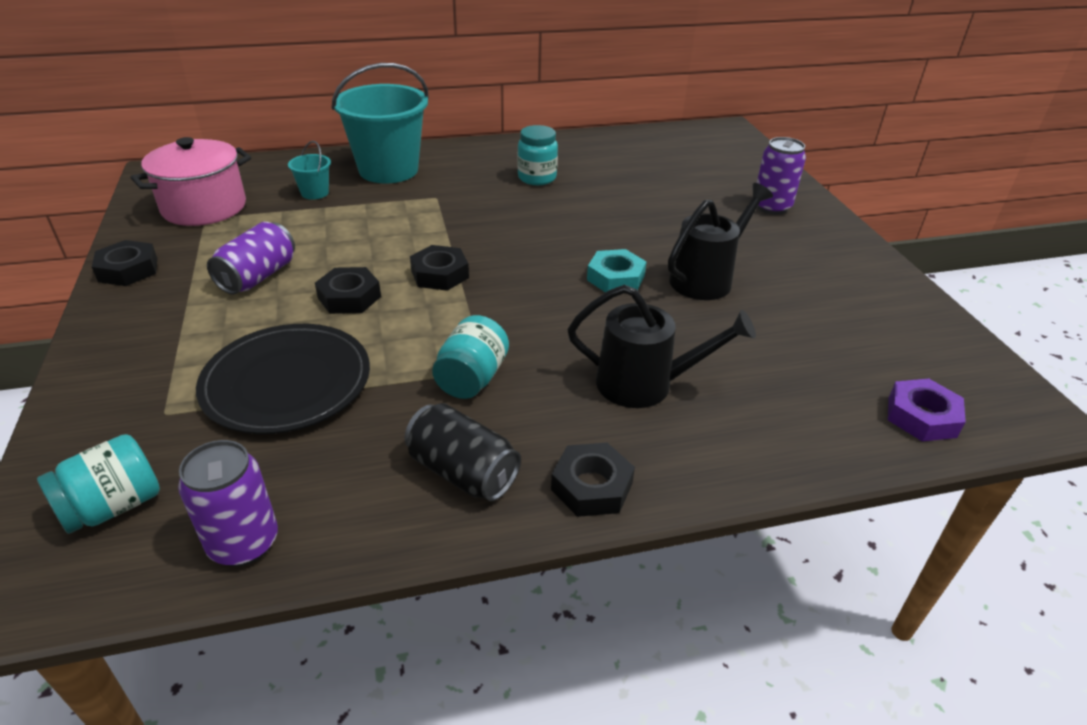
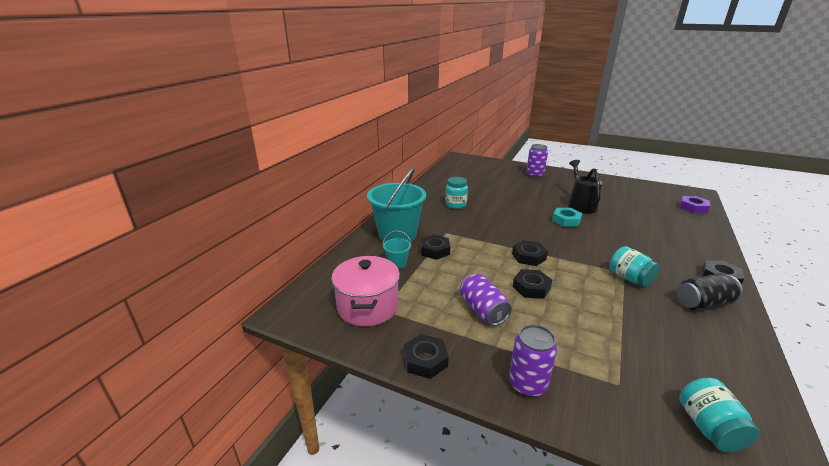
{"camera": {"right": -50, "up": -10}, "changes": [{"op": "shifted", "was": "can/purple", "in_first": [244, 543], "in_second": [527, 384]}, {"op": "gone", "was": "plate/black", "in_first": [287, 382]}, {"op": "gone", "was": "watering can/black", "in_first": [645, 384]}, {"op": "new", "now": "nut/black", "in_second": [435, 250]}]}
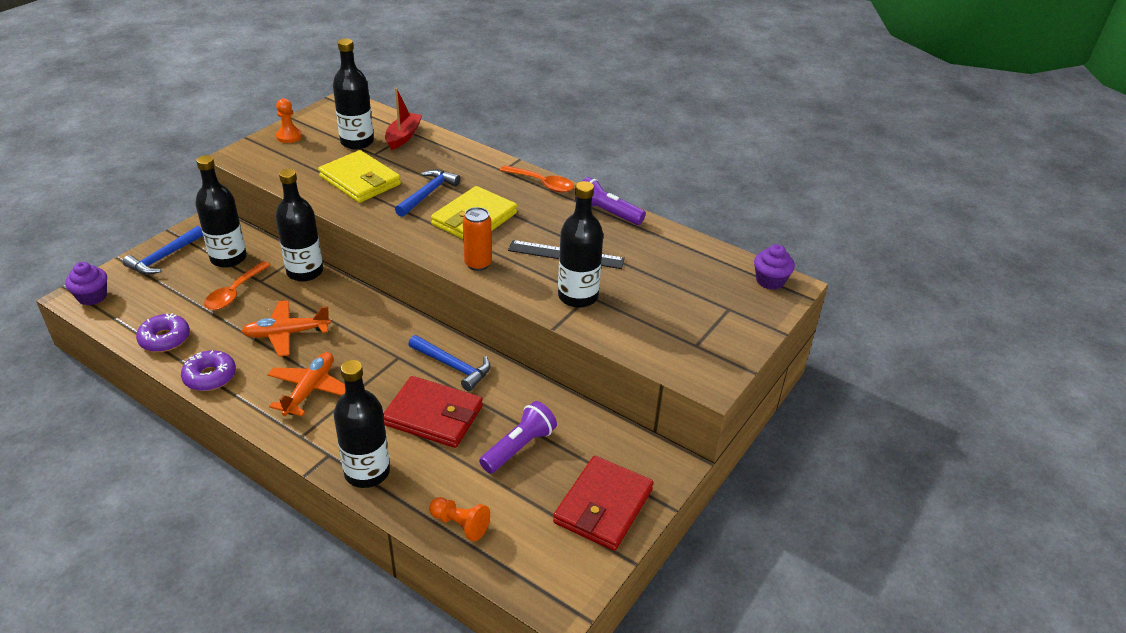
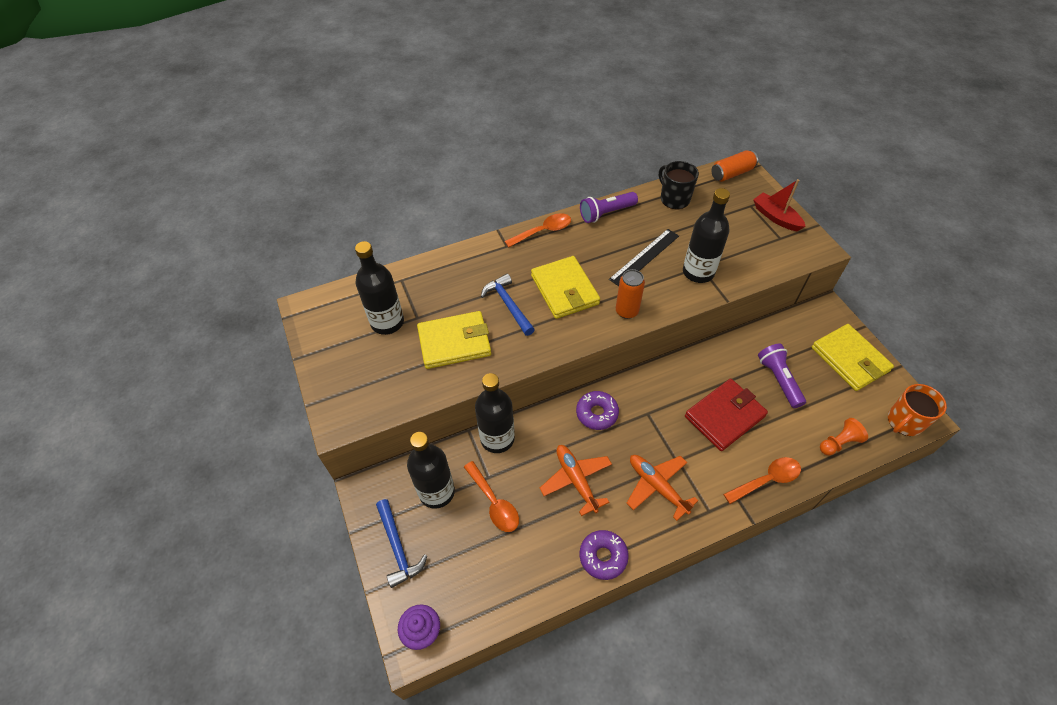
{"camera": {"right": -55, "up": 15}, "changes": [{"op": "shifted", "was": "donut/purple", "in_first": [165, 339], "in_second": [597, 413]}, {"op": "rotated", "was": "plane/orange", "in_first": [286, 334], "in_second": [576, 480], "clockwise": 135}, {"op": "gone", "was": "pawn/orange", "in_first": [289, 136]}, {"op": "swapped", "was": "bottle/black", "now": "spoon/orange", "in_first": [367, 472], "in_second": [767, 480]}, {"op": "shifted", "was": "boat/red", "in_first": [403, 136], "in_second": [775, 217]}, {"op": "gone", "was": "hammer/blue", "in_first": [453, 366]}, {"op": "repainted", "was": "wallet/red", "now": "wallet/yellow", "in_first": [603, 506], "in_second": [849, 359]}, {"op": "swapped", "was": "cupcake/purple", "now": "can/orange", "in_first": [770, 281], "in_second": [732, 173]}, {"op": "new", "now": "mug/black", "in_second": [674, 199]}, {"op": "new", "now": "mug/orange", "in_second": [904, 422]}]}
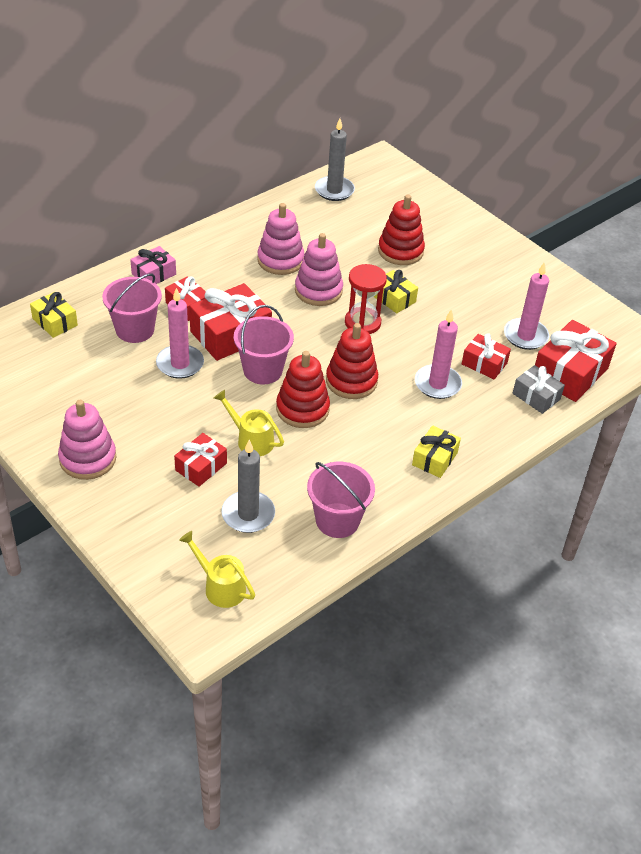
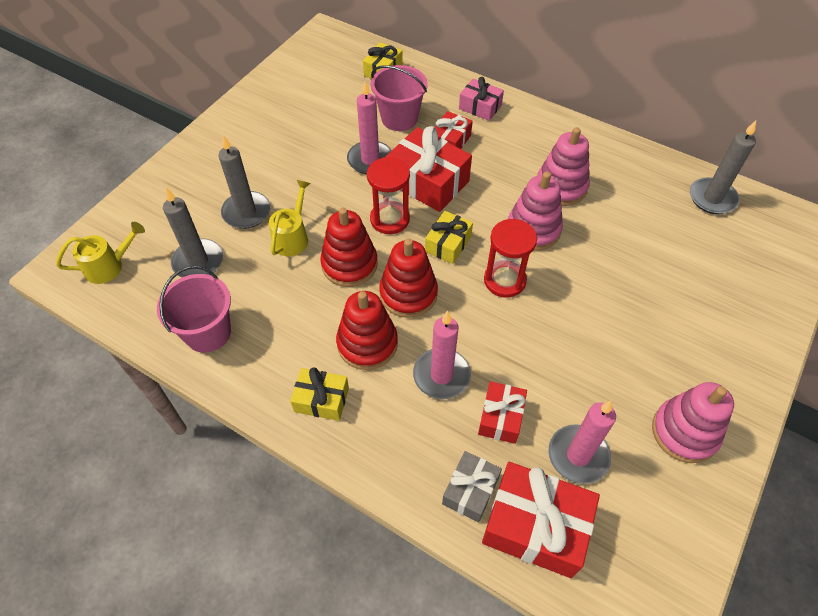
{"camera": {"right": 75, "up": 10}, "changes": [{"op": "shifted", "was": "stacking toy/pink", "in_first": [88, 458], "in_second": [684, 432]}, {"op": "swapped", "was": "gift/red", "now": "candle/grey", "in_first": [201, 467], "in_second": [246, 212]}, {"op": "rotated", "was": "watering can/yellow", "in_first": [220, 586], "in_second": [110, 266], "clockwise": 45}, {"op": "swapped", "was": "bucket/pink", "now": "hourglass/red", "in_first": [262, 370], "in_second": [389, 219]}, {"op": "shifted", "was": "gift/yellow", "in_first": [393, 299], "in_second": [448, 244]}, {"op": "shifted", "was": "stacking toy/red", "in_first": [400, 251], "in_second": [367, 343]}]}
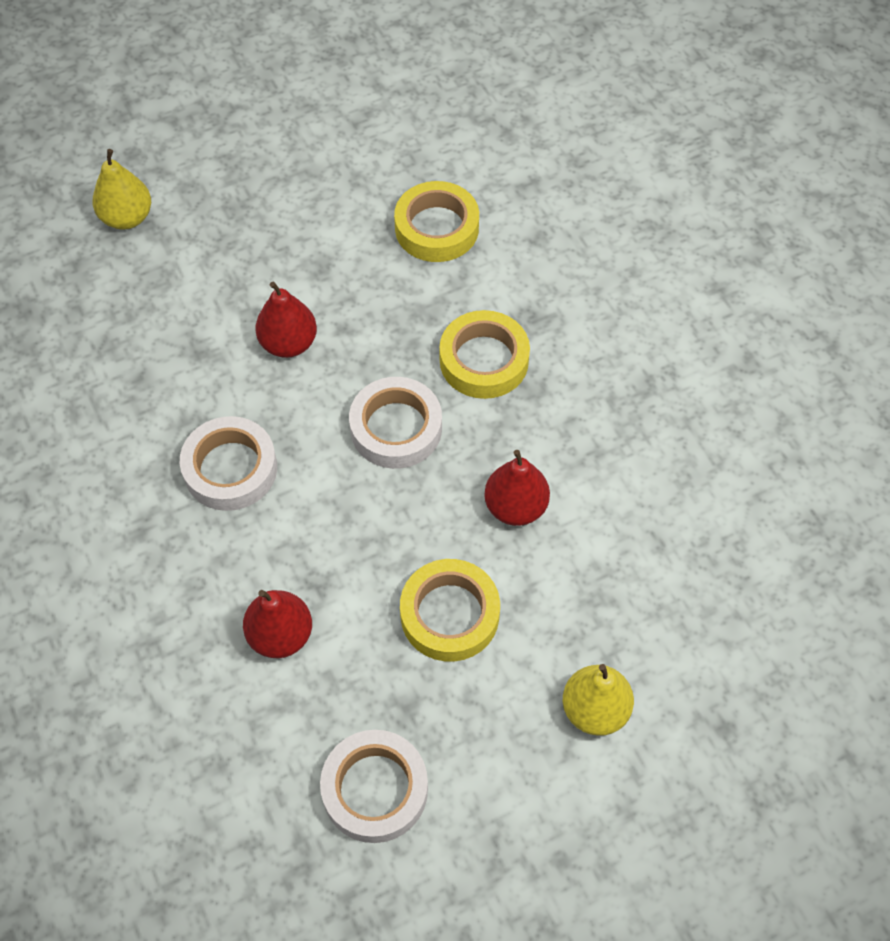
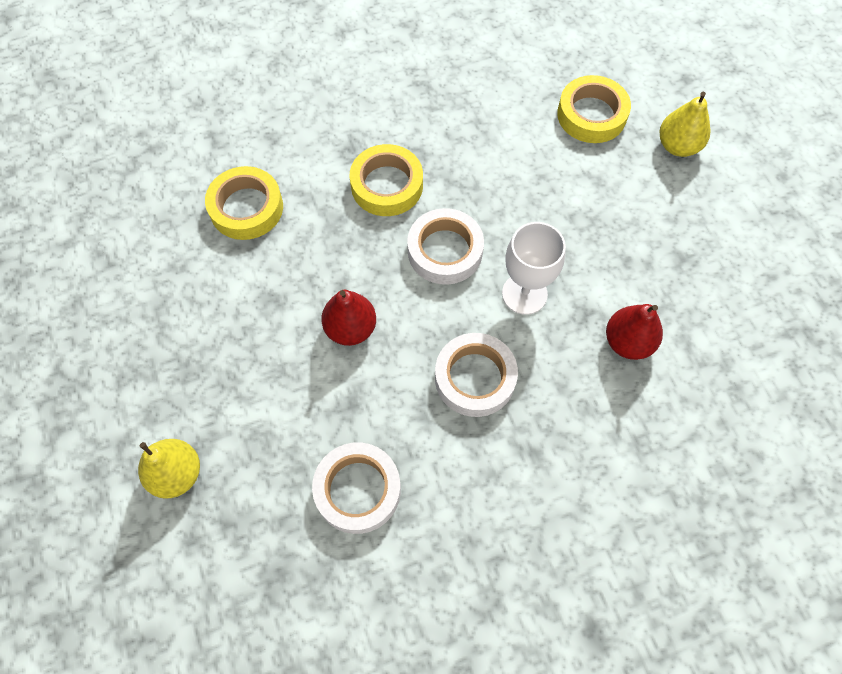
{"camera": {"right": -85, "up": 5}, "changes": [{"op": "shifted", "was": "tape/white", "in_first": [375, 789], "in_second": [358, 490]}, {"op": "shifted", "was": "tape/yellow", "in_first": [449, 614], "in_second": [591, 115]}, {"op": "gone", "was": "pear/red", "in_first": [515, 507]}, {"op": "new", "now": "goblet/white", "in_second": [524, 294]}]}
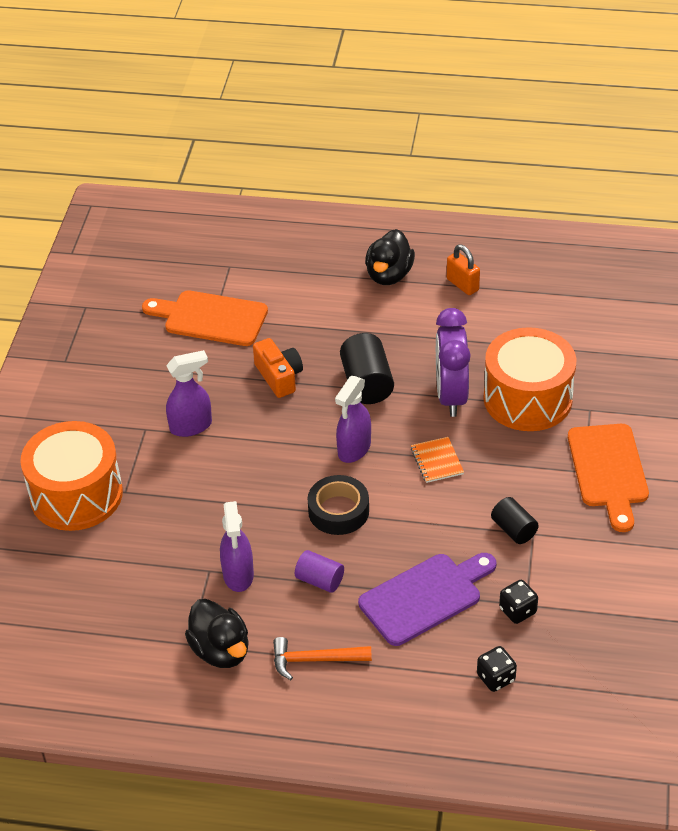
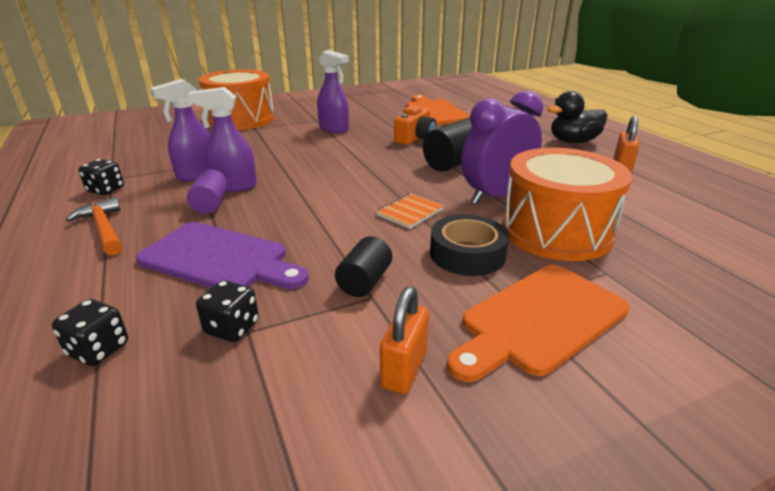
{"camera": {"right": 55, "up": -15}, "changes": [{"op": "swapped", "was": "duck/black", "now": "dice/black", "in_first": [221, 650], "in_second": [106, 190]}, {"op": "shifted", "was": "tape/black", "in_first": [338, 511], "in_second": [467, 254]}, {"op": "shifted", "was": "spray bottle/purple", "in_first": [354, 449], "in_second": [234, 186]}, {"op": "new", "now": "padlock/orange", "in_second": [404, 369]}]}
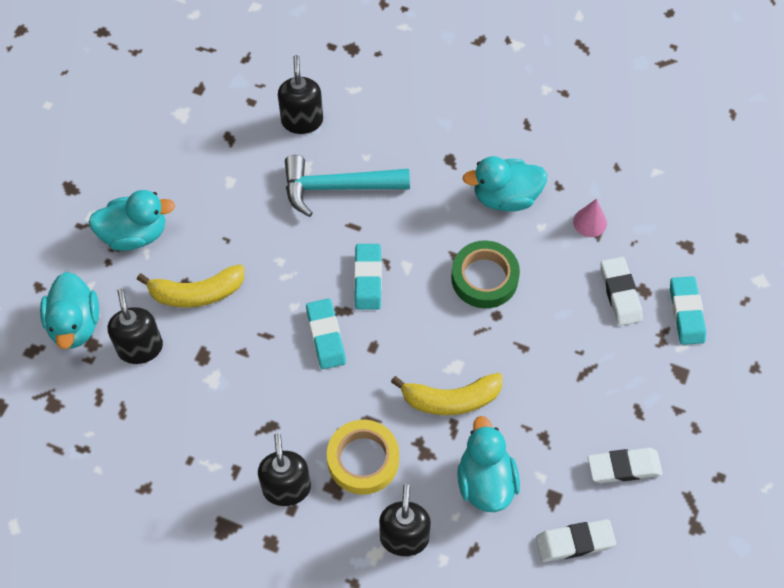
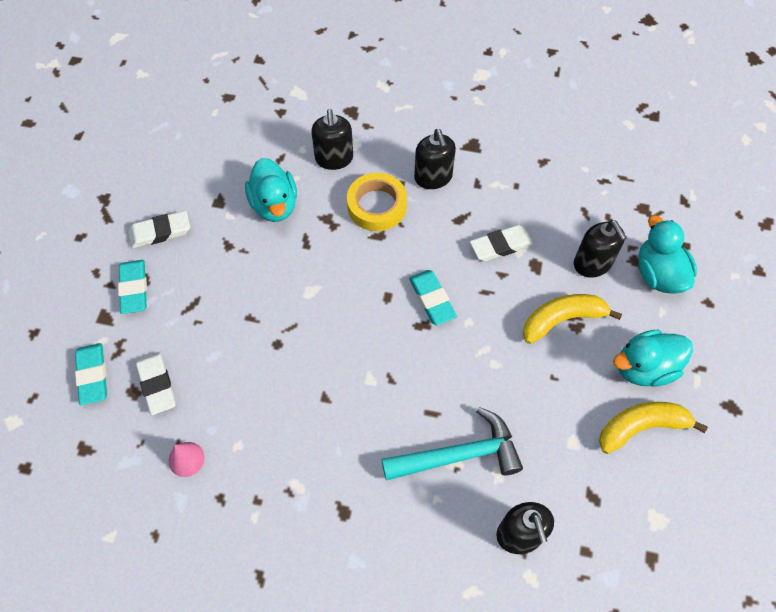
{"camera": {"right": 170, "up": 0}, "changes": [{"op": "shifted", "was": "eraser/turquoise", "in_first": [368, 279], "in_second": [134, 289]}, {"op": "shifted", "was": "banana/yellow", "in_first": [451, 399], "in_second": [641, 427]}, {"op": "gone", "was": "tape/green", "in_first": [484, 278]}, {"op": "gone", "was": "duck/turquoise", "in_first": [505, 197]}, {"op": "shifted", "was": "eraser/white", "in_first": [574, 542], "in_second": [501, 246]}]}
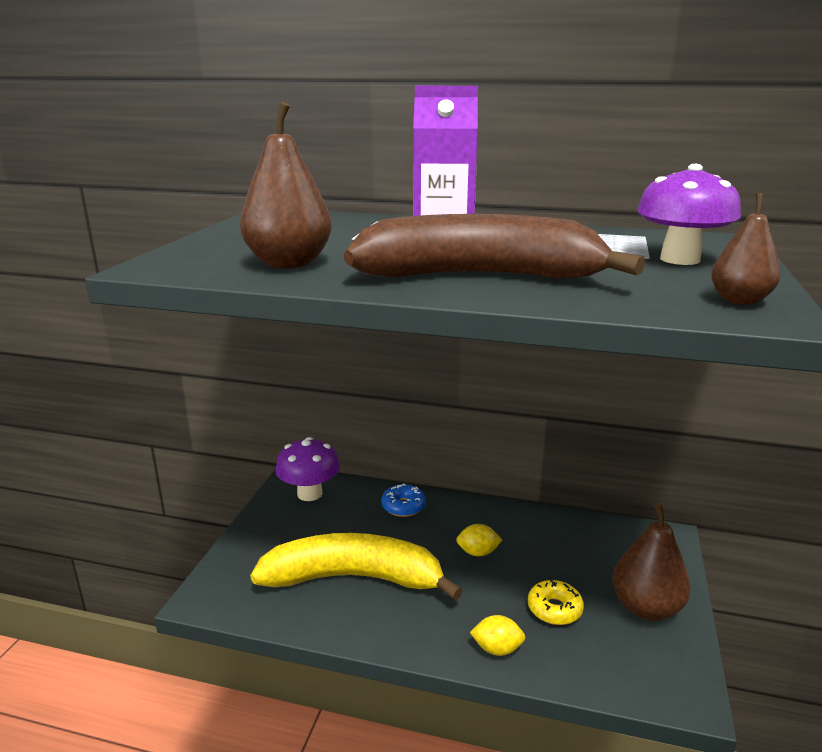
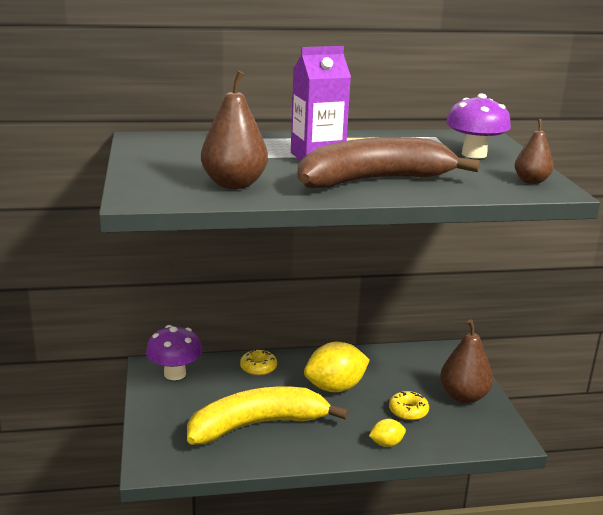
{"camera": {"right": -25, "up": 0}, "changes": [{"op": "repainted", "was": "donut/blue", "now": "donut/yellow", "in_first": [403, 506], "in_second": [258, 368]}, {"op": "scaled", "was": "lemon/yellow", "in_first": [478, 552], "in_second": [335, 387], "ratio": 2.01}]}
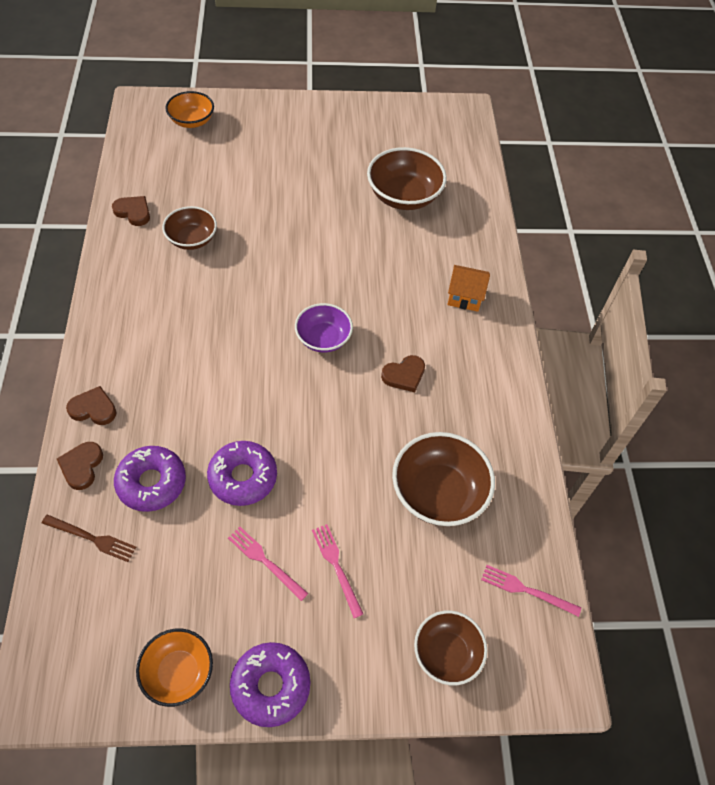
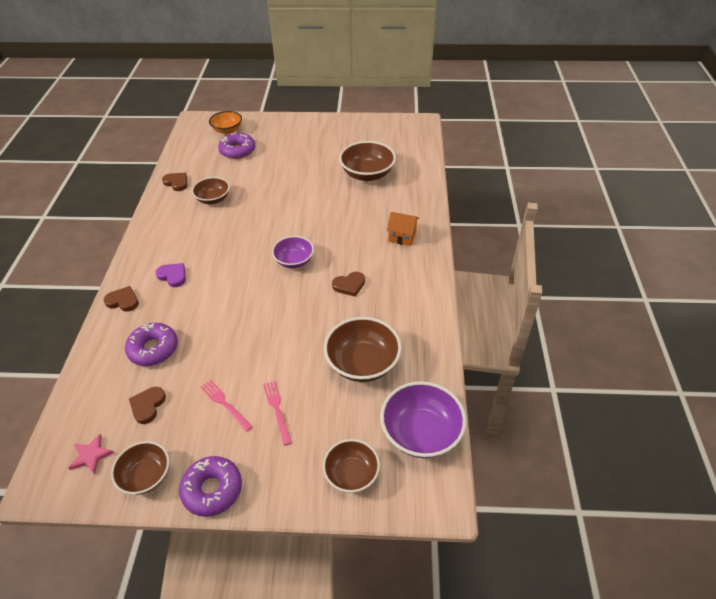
{"camera": {"right": 10, "up": -10}, "changes": [{"op": "gone", "was": "fork/brown", "in_first": [92, 538]}, {"op": "shifted", "was": "heart/brown", "in_first": [81, 466], "in_second": [148, 406]}, {"op": "repainted", "was": "bowl/orange", "now": "bowl/brown", "in_first": [178, 672], "in_second": [146, 476]}, {"op": "shifted", "was": "donut/purple", "in_first": [243, 477], "in_second": [237, 151]}, {"op": "swapped", "was": "fork/pink", "now": "bowl/purple", "in_first": [526, 590], "in_second": [421, 433]}, {"op": "new", "now": "star/pink", "in_second": [91, 455]}, {"op": "new", "now": "heart/purple", "in_second": [173, 276]}]}
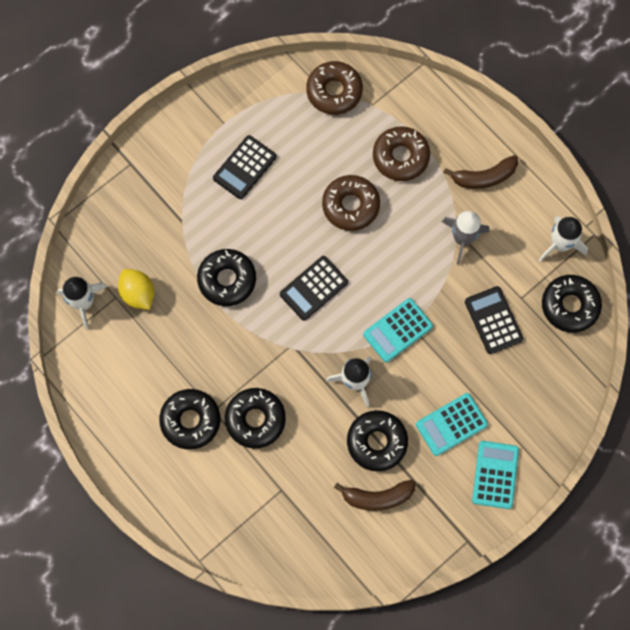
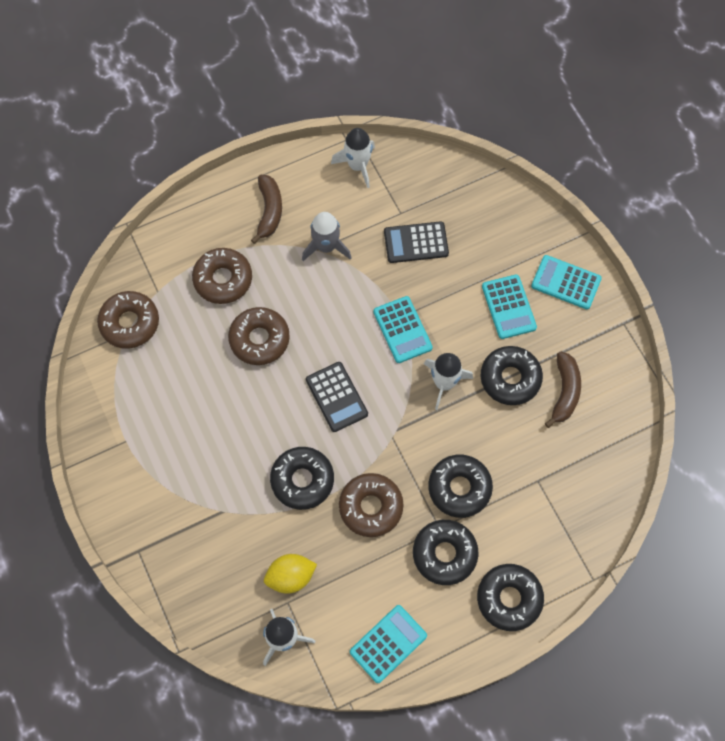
{"camera": {"right": -75, "up": -5}, "changes": [{"op": "gone", "was": "calculator/black", "in_first": [244, 167]}, {"op": "shifted", "was": "donut/black", "in_first": [569, 306], "in_second": [509, 598]}, {"op": "new", "now": "donut/brown", "in_second": [371, 507]}, {"op": "new", "now": "calculator/turquoise", "in_second": [388, 644]}]}
